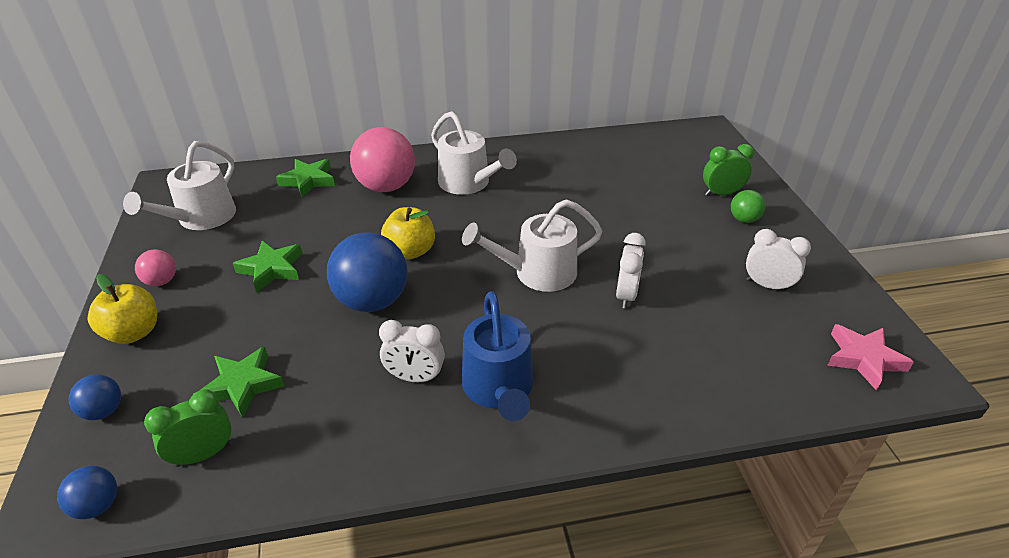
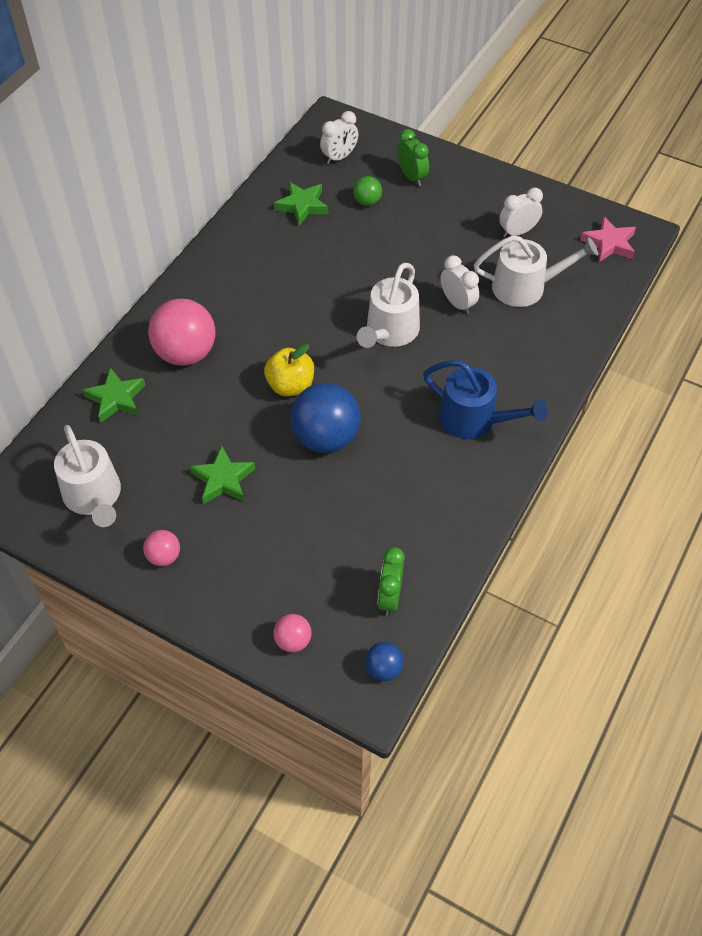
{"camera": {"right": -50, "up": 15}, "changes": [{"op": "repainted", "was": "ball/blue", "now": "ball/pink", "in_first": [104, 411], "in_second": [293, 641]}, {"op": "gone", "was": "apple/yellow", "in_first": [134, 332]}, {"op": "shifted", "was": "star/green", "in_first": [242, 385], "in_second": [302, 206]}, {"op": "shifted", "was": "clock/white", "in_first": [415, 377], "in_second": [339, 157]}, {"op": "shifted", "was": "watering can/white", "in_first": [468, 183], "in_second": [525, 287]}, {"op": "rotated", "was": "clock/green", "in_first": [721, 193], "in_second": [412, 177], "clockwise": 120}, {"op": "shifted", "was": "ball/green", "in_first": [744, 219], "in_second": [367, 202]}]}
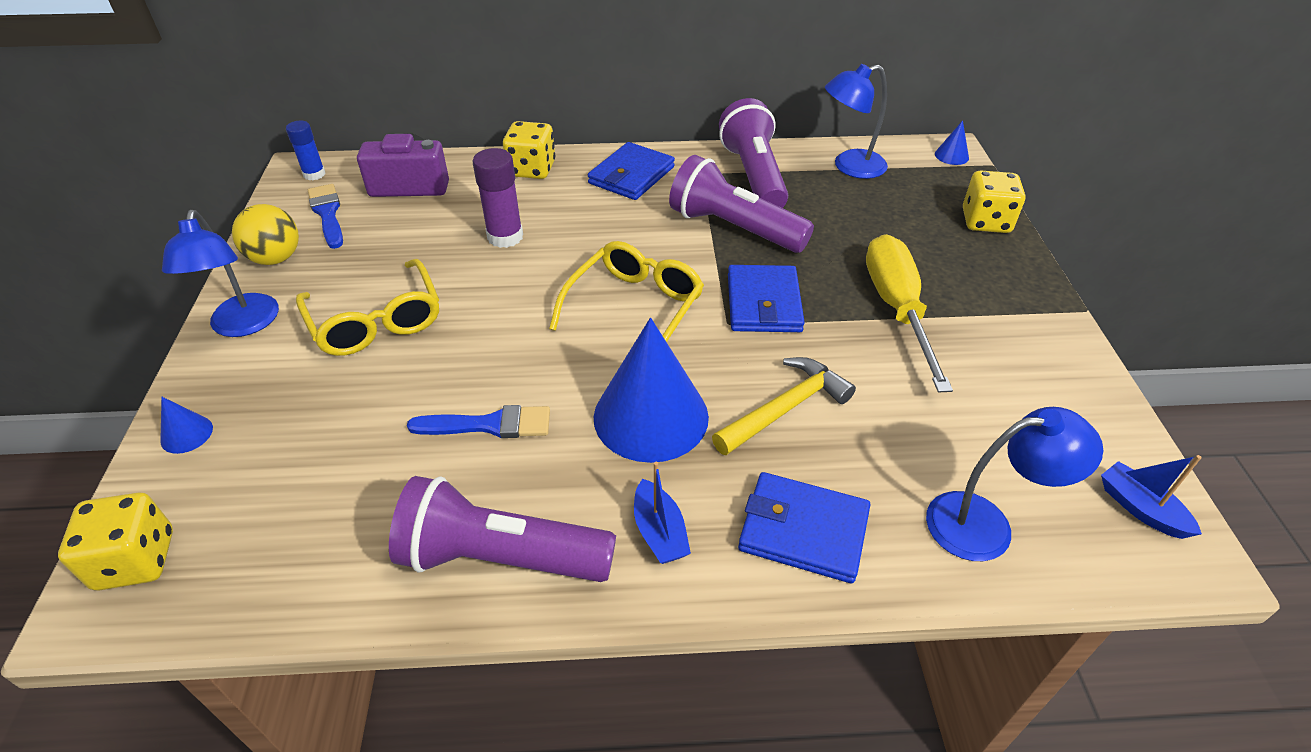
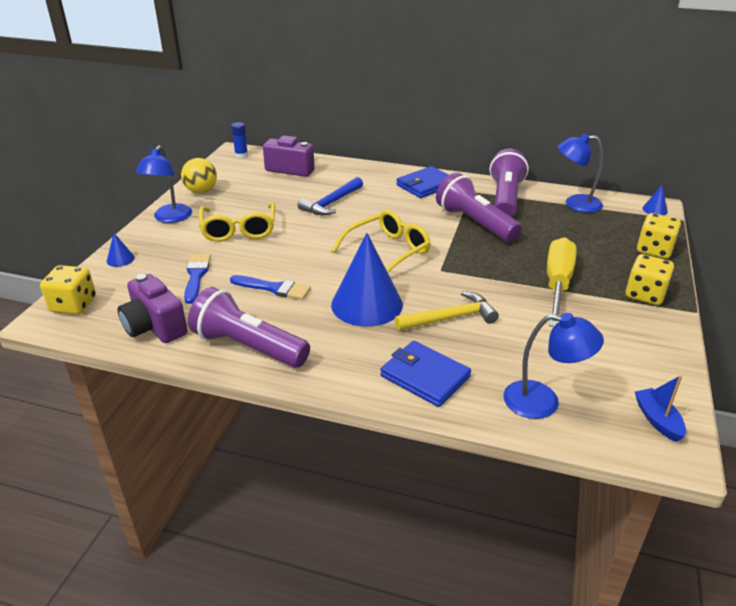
{"camera": {"right": 20, "up": -10}, "changes": [{"op": "shifted", "was": "brush/blue", "in_first": [327, 213], "in_second": [196, 276]}, {"op": "swapped", "was": "glue stick/purple", "now": "hammer/blue", "in_first": [505, 237], "in_second": [331, 203]}, {"op": "shifted", "was": "dice/yellow", "in_first": [532, 169], "in_second": [645, 295]}, {"op": "gone", "was": "boat/blue", "in_first": [659, 532]}, {"op": "gone", "was": "wallet/blue", "in_first": [763, 303]}, {"op": "new", "now": "camera/purple", "in_second": [154, 327]}]}
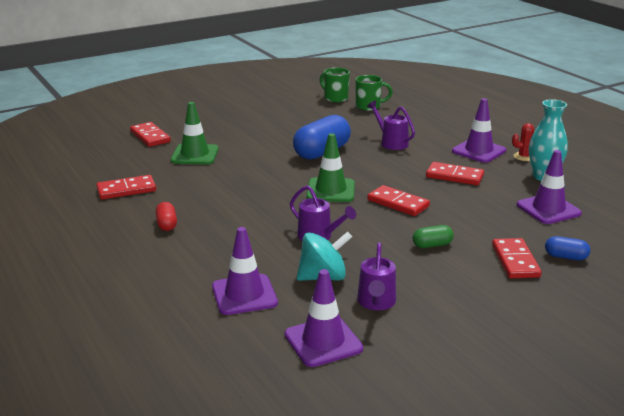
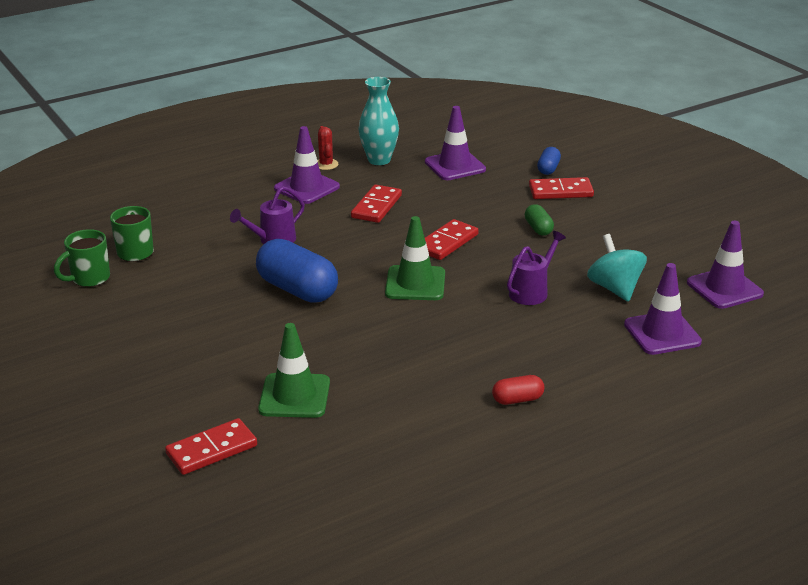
{"camera": {"right": -90, "up": 5}, "changes": [{"op": "gone", "was": "domino/red", "in_first": [126, 190]}, {"op": "gone", "was": "watering can/purple", "in_first": [376, 303]}]}
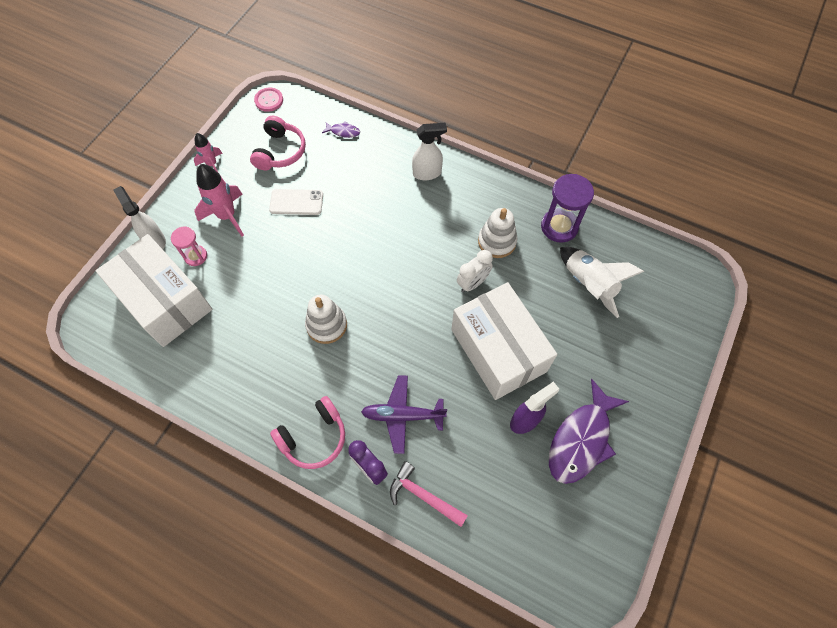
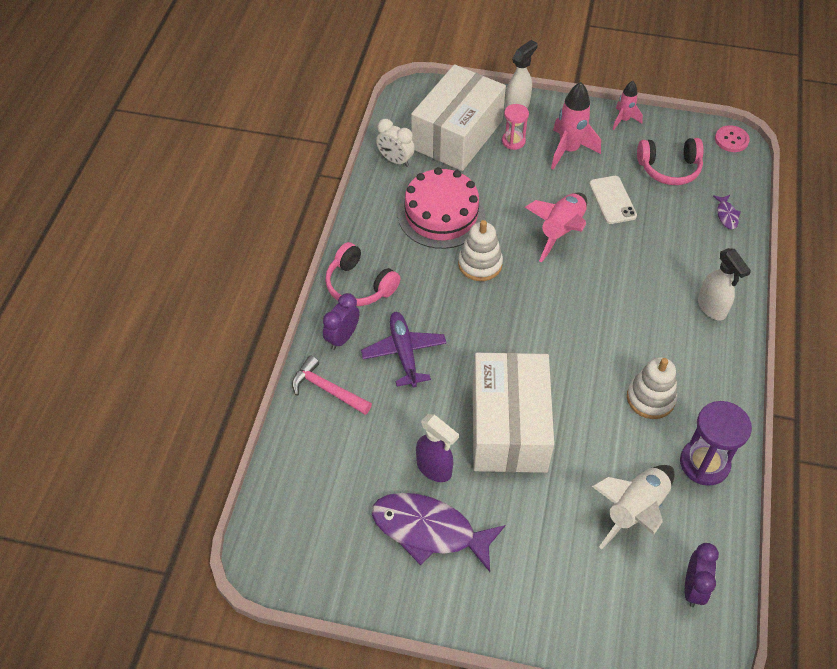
{"camera": {"right": 75, "up": -10}, "changes": [{"op": "rotated", "was": "hammer/pink", "in_first": [423, 495], "in_second": [327, 389], "clockwise": -75}, {"op": "rotated", "was": "box/white", "in_first": [498, 350], "in_second": [509, 426], "clockwise": -45}, {"op": "shifted", "was": "clock/white", "in_first": [472, 283], "in_second": [395, 160]}, {"op": "new", "now": "cake/pink", "in_second": [441, 214]}, {"op": "new", "now": "rocket/pink", "in_second": [561, 231]}, {"op": "new", "now": "clock/purple", "in_second": [693, 588]}]}
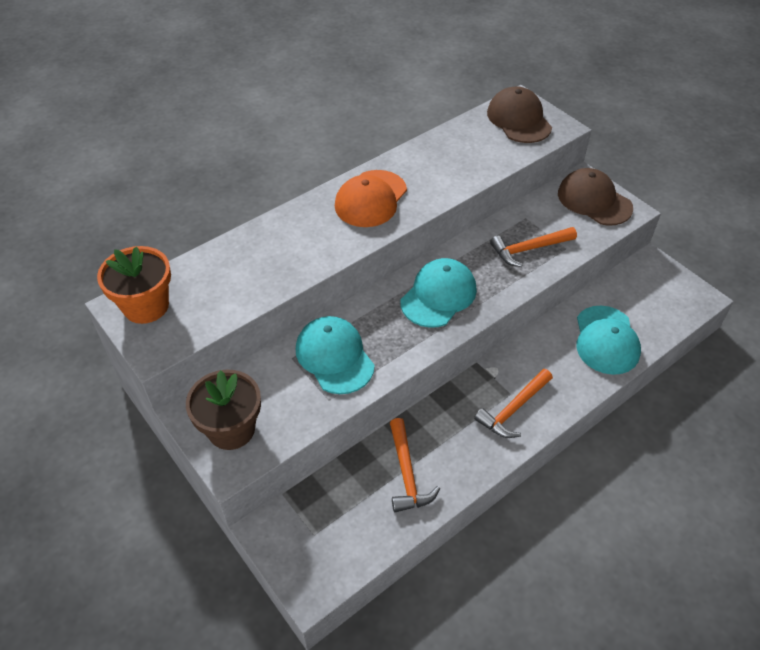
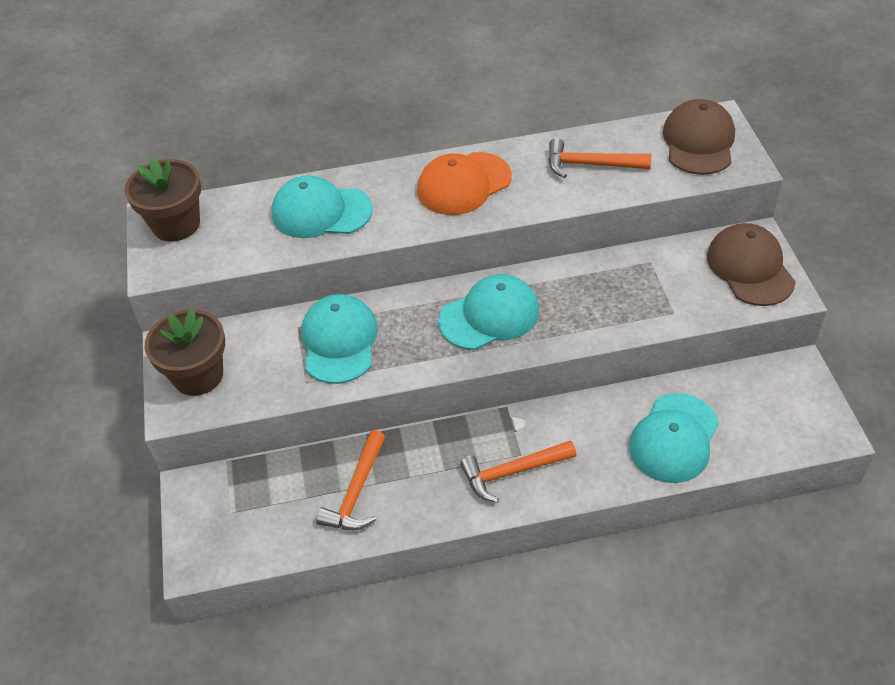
{"camera": {"right": 30, "up": 0}, "changes": [{"op": "repainted", "was": "flower pot/orange", "now": "flower pot/brown", "in_first": [146, 306], "in_second": [176, 224]}, {"op": "shifted", "was": "hammer/orange", "in_first": [529, 249], "in_second": [591, 165]}, {"op": "new", "now": "cap/turquoise", "in_second": [321, 212]}]}
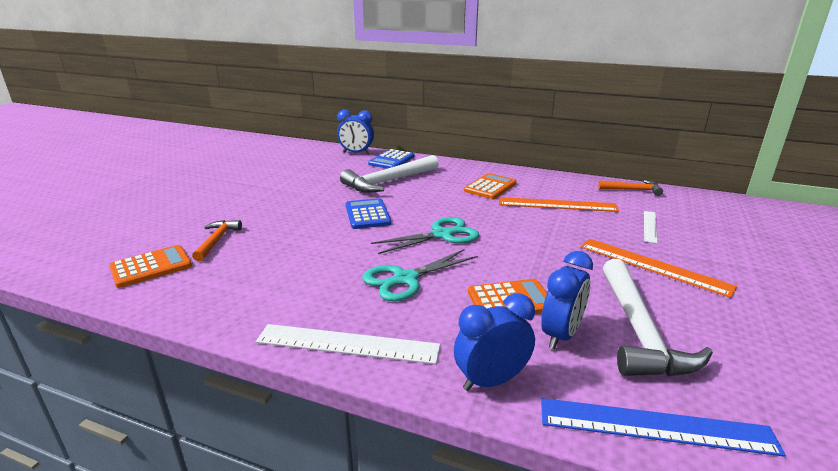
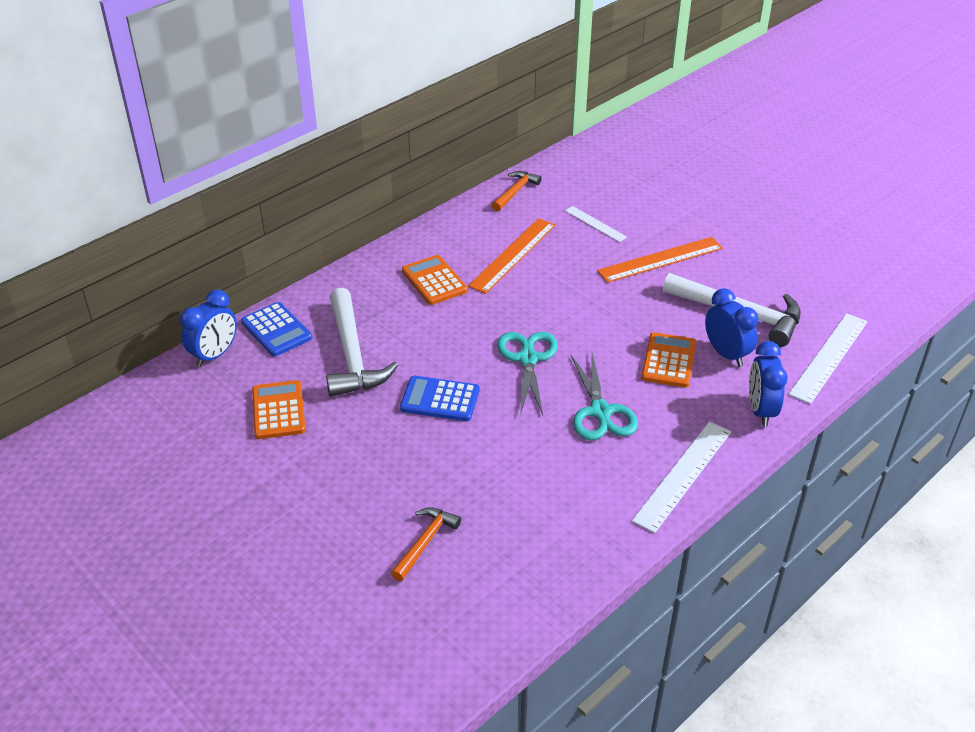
{"camera": {"right": -65, "up": 15}, "changes": [{"op": "shifted", "was": "calculator/orange", "in_first": [151, 267], "in_second": [278, 410]}, {"op": "rotated", "was": "hammer/orange", "in_first": [217, 240], "in_second": [425, 542], "clockwise": 90}, {"op": "repainted", "was": "ruler/blue", "now": "ruler/white", "in_first": [655, 426], "in_second": [829, 357]}]}
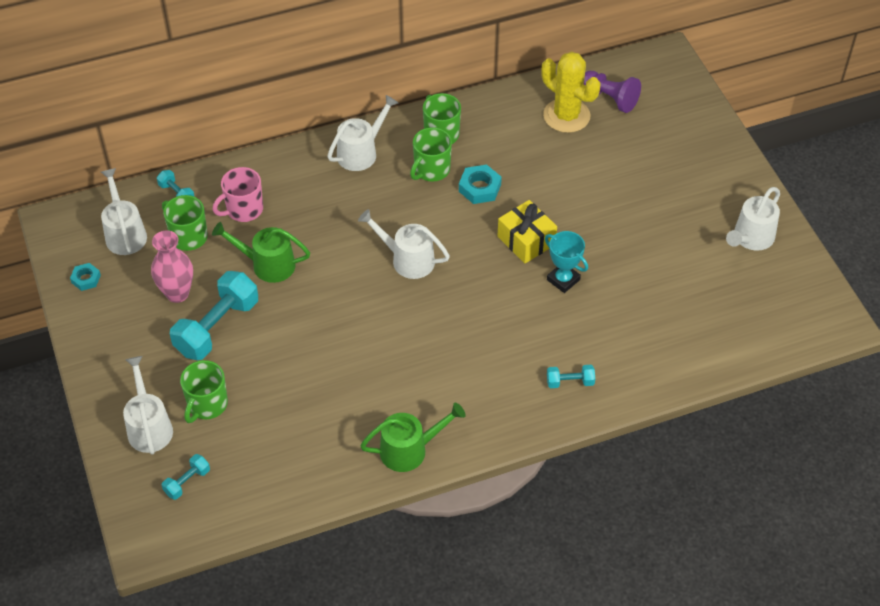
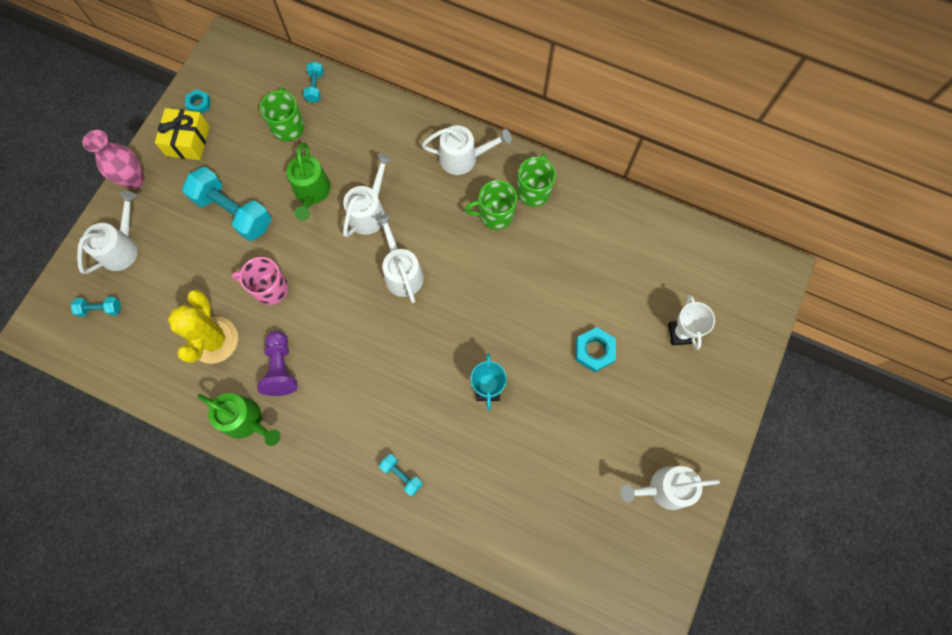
{"camera": {"right": 45, "up": 20}, "changes": [{"op": "shifted", "was": "watering can/white", "in_first": [124, 233], "in_second": [369, 211]}, {"op": "shifted", "was": "vase/pink", "in_first": [177, 293], "in_second": [134, 180]}, {"op": "rotated", "was": "dumbbell/turquoise", "in_first": [217, 327], "in_second": [233, 212], "clockwise": 45}, {"op": "gone", "was": "mug/green", "in_first": [207, 405]}, {"op": "rotated", "was": "watering can/green", "in_first": [267, 265], "in_second": [312, 193], "clockwise": -150}, {"op": "shifted", "was": "mug/pink", "in_first": [243, 210], "in_second": [269, 288]}, {"op": "shifted", "was": "nut/turquoise", "in_first": [480, 188], "in_second": [594, 351]}, {"op": "shifted", "was": "gift/yellow", "in_first": [526, 240], "in_second": [188, 141]}, {"op": "shifted", "was": "cactus/yellow", "in_first": [566, 116], "in_second": [214, 340]}, {"op": "shifted", "was": "pawn/purple", "in_first": [610, 98], "in_second": [281, 368]}, {"op": "new", "now": "trophy/white", "in_second": [680, 333]}]}
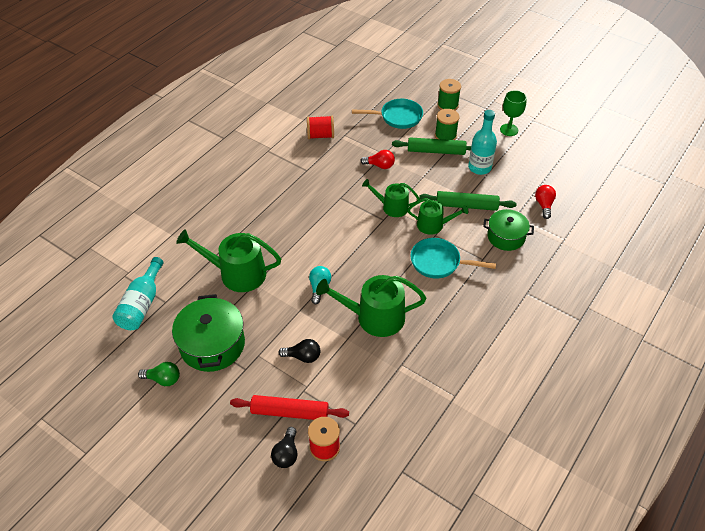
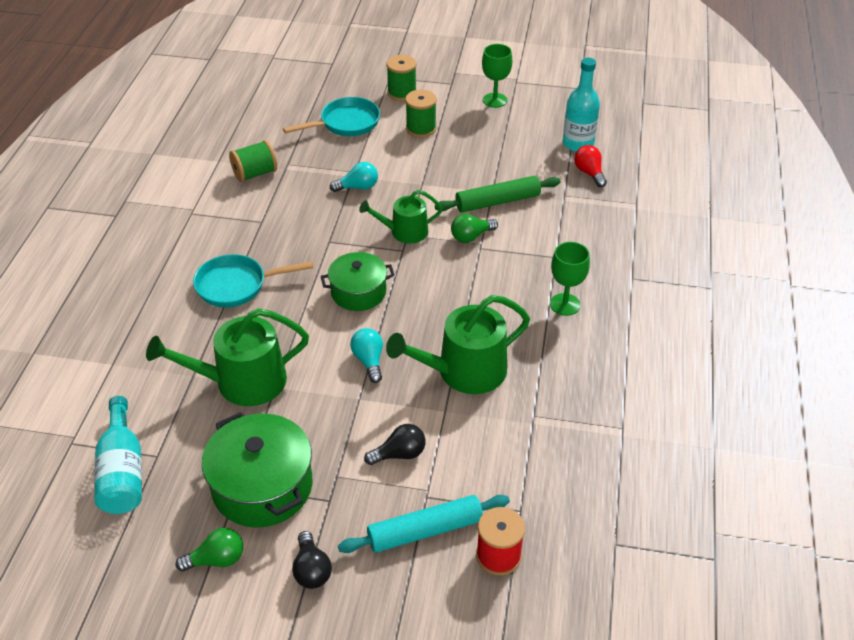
{"camera": {"right": -25, "up": -5}, "changes": [{"op": "repainted", "was": "rolling pin/red", "now": "rolling pin/turquoise", "in_first": [290, 412], "in_second": [425, 531]}, {"op": "shifted", "was": "light bulb/black", "in_first": [286, 454], "in_second": [311, 570]}, {"op": "repainted", "was": "spool/red", "now": "spool/green", "in_first": [320, 135], "in_second": [255, 173]}, {"op": "repainted", "was": "light bulb/red", "now": "light bulb/turquoise", "in_first": [380, 165], "in_second": [358, 187]}, {"op": "gone", "was": "rolling pin/green", "in_first": [436, 151]}, {"op": "swapped", "was": "watering can/green", "now": "light bulb/green", "in_first": [433, 225], "in_second": [471, 236]}, {"op": "shifted", "was": "pan/turquoise", "in_first": [439, 262], "in_second": [236, 285]}, {"op": "shifted", "was": "bottle/turquoise", "in_first": [479, 167], "in_second": [578, 143]}, {"op": "shifted", "was": "pot/green", "in_first": [506, 237], "in_second": [358, 292]}, {"op": "new", "now": "goblet/green", "in_second": [565, 304]}]}
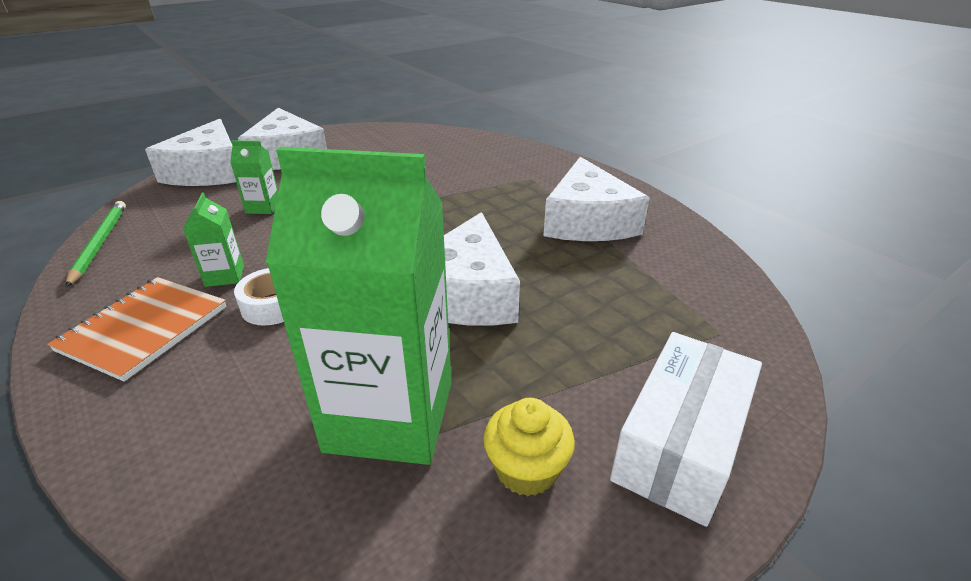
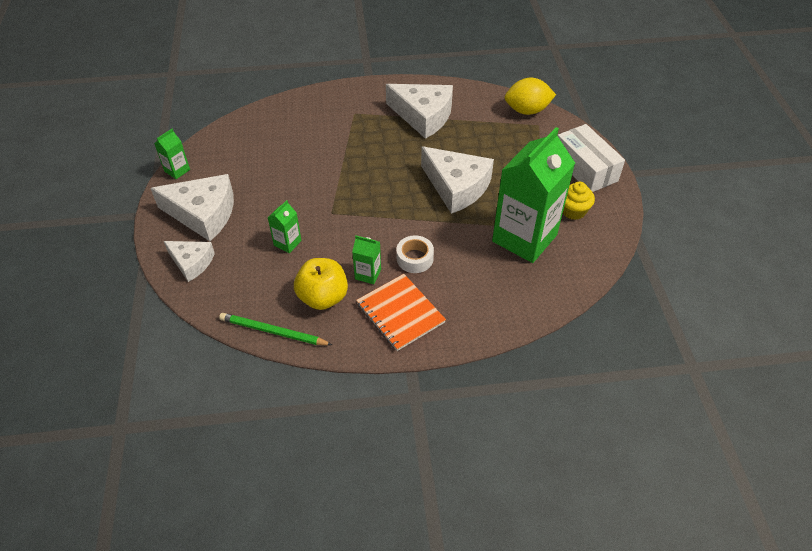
{"camera": {"right": -60, "up": 15}, "changes": [{"op": "scaled", "was": "cheese/white", "in_first": [209, 171], "in_second": [191, 263], "ratio": 0.59}, {"op": "new", "now": "carton/green", "in_second": [177, 170]}, {"op": "new", "now": "apple/yellow", "in_second": [323, 297]}, {"op": "new", "now": "lemon/yellow", "in_second": [527, 110]}]}
